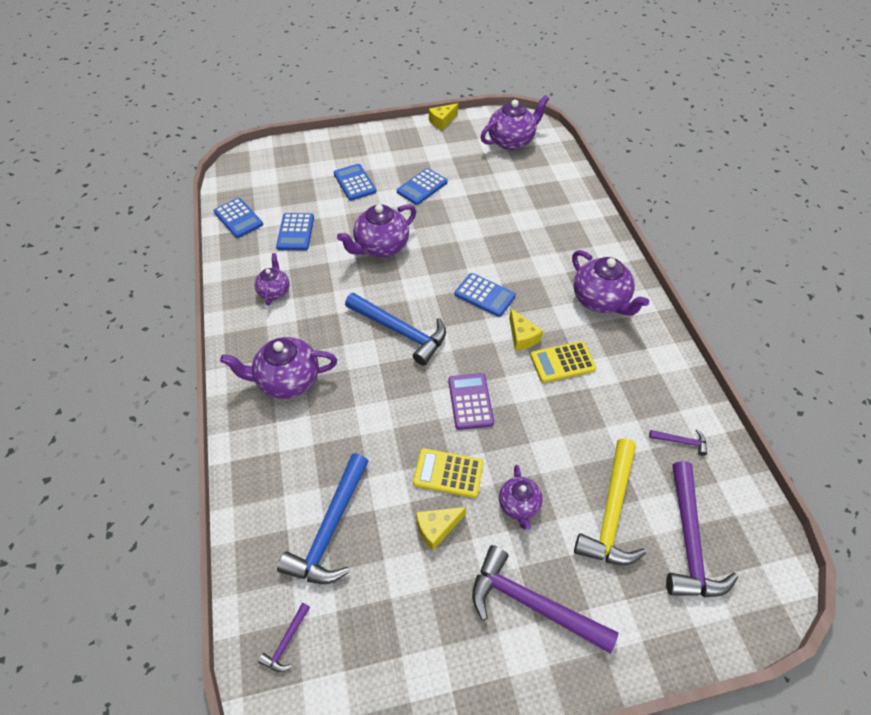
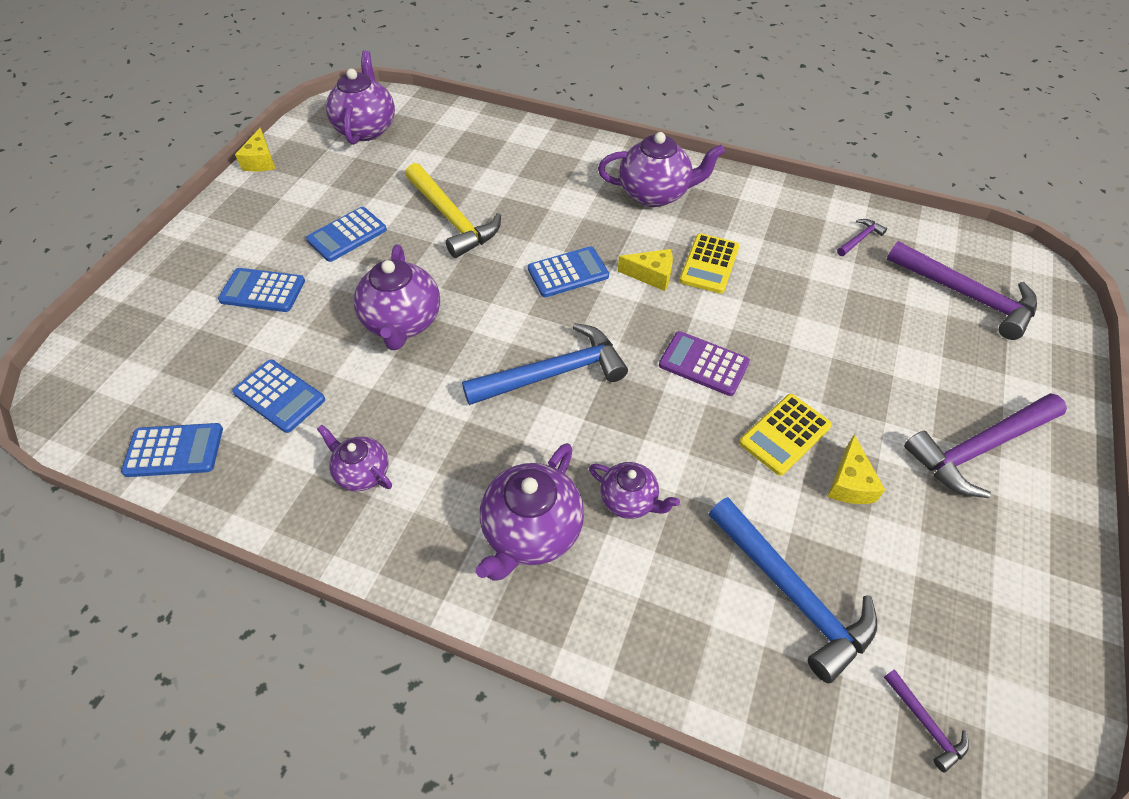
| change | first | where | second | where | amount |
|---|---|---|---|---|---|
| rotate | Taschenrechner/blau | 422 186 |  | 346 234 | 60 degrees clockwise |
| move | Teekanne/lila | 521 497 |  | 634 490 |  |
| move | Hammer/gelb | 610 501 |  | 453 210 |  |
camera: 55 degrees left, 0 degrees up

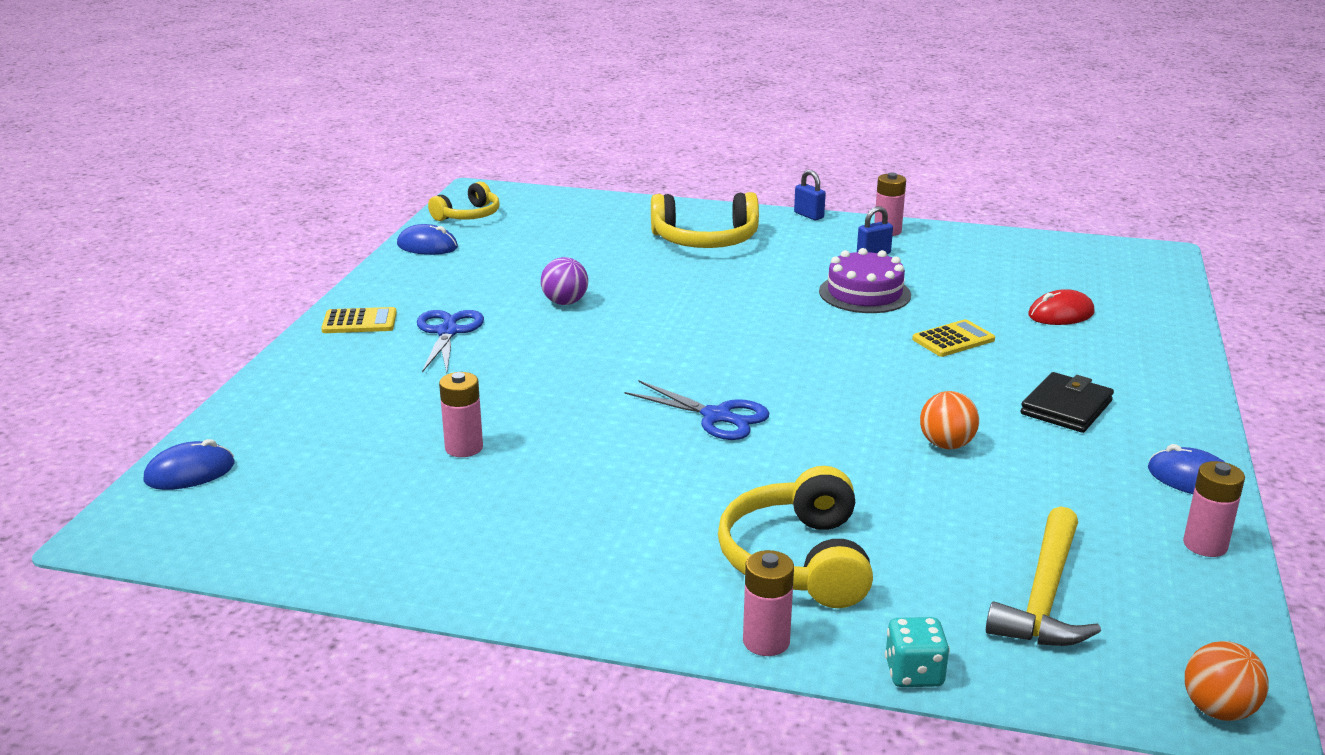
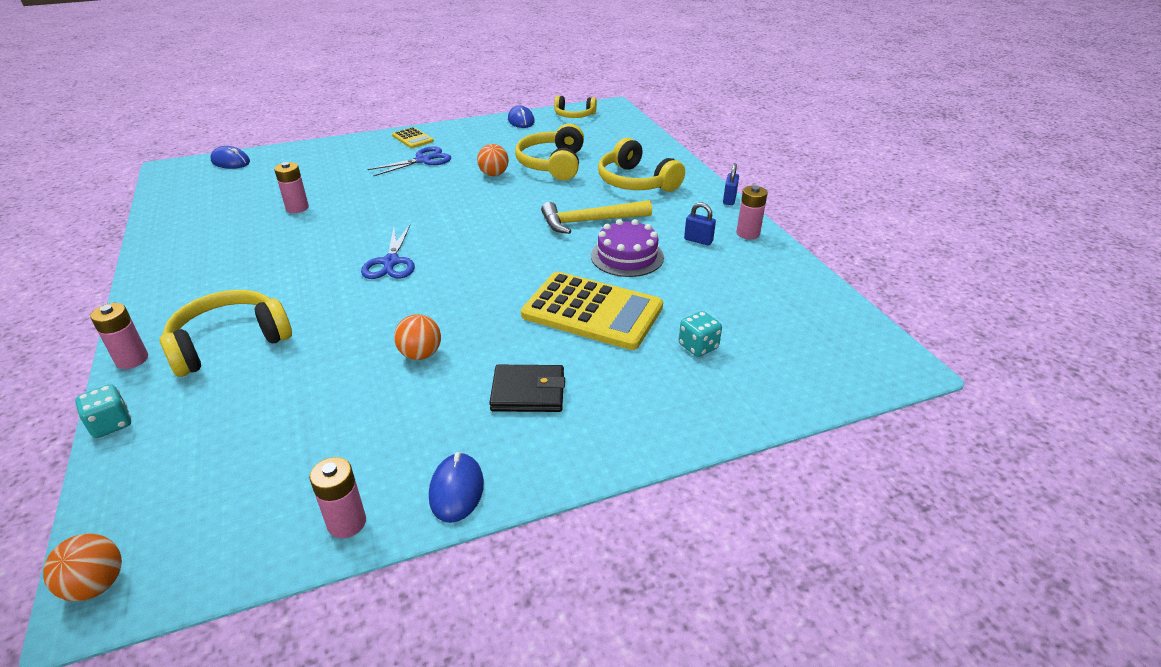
| change | first | where | second | where | amount |
|---|---|---|---|---|---|
| recolor | Ball/lila | 564 281 | Ball/orange | 493 160 |  |
| resize | Taschenrechner/gelb | 953 338 |  | 592 311 | x2.09 |
| move | Hammer/gelb | 1043 576 |  | 596 217 |  |
| replace | Computermaus/rot | 1061 307 | Spielwürfel/türkis | 700 334 |  |
| insert |  |  | Kopfhörer/gelb | 549 152 |  |
camera: 55 degrees right, 10 degrees up

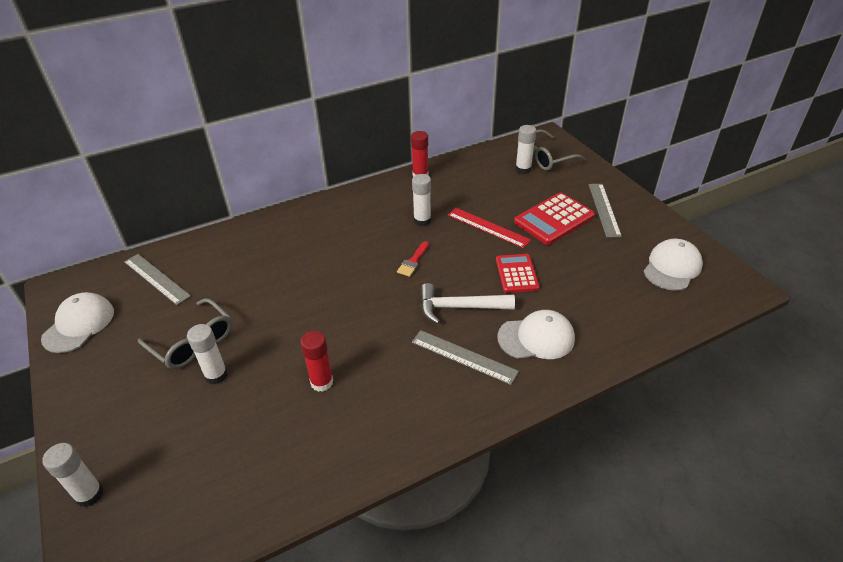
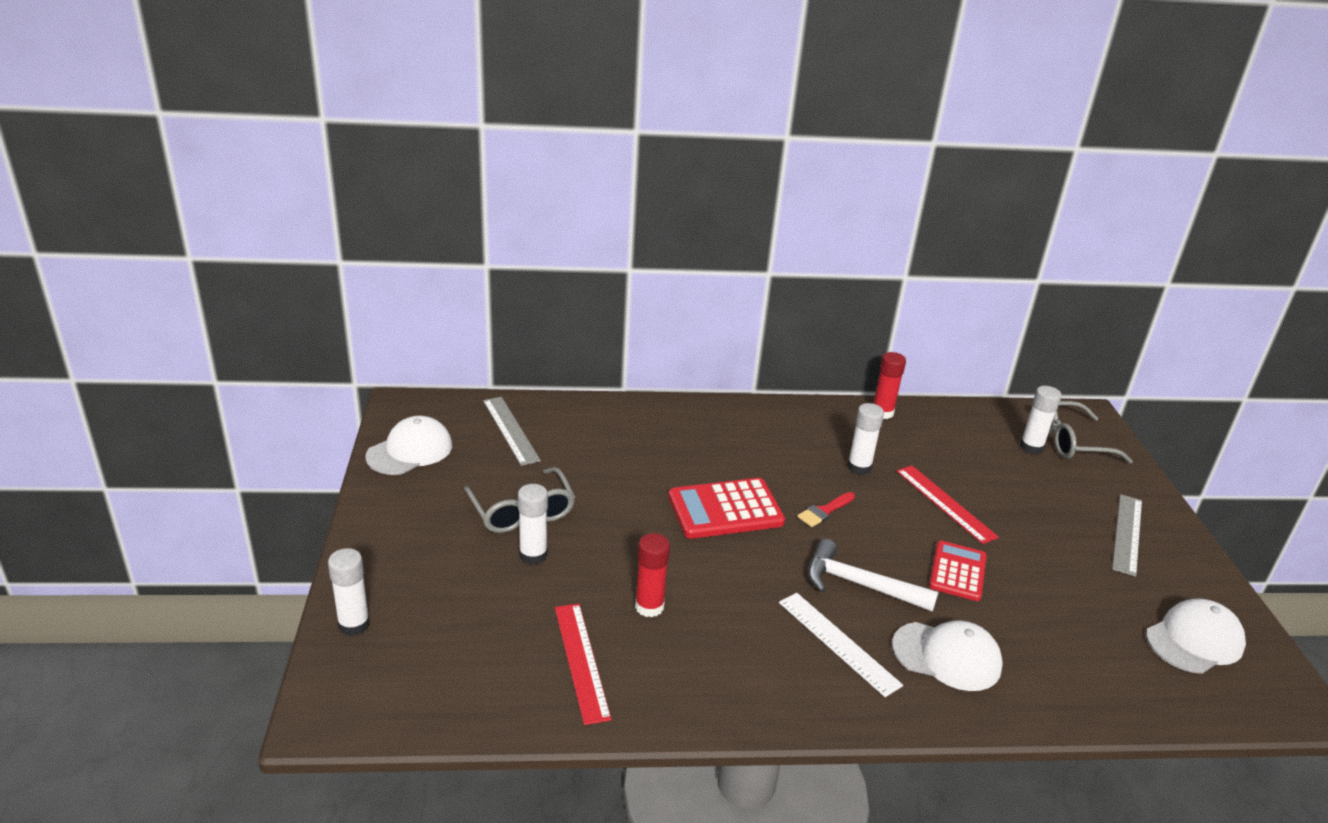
| change | first | where | second | where | amount |
|---|---|---|---|---|---|
| recolor | Lineal/grau | 465 357 | Lineal/weiß | 841 645 |  |
| move | Taschenrechner/rot | 554 218 |  | 726 508 |  |
| insert |  |  | Lineal/rot | 583 664 |  |
camera: 20 degrees right, 10 degrees down

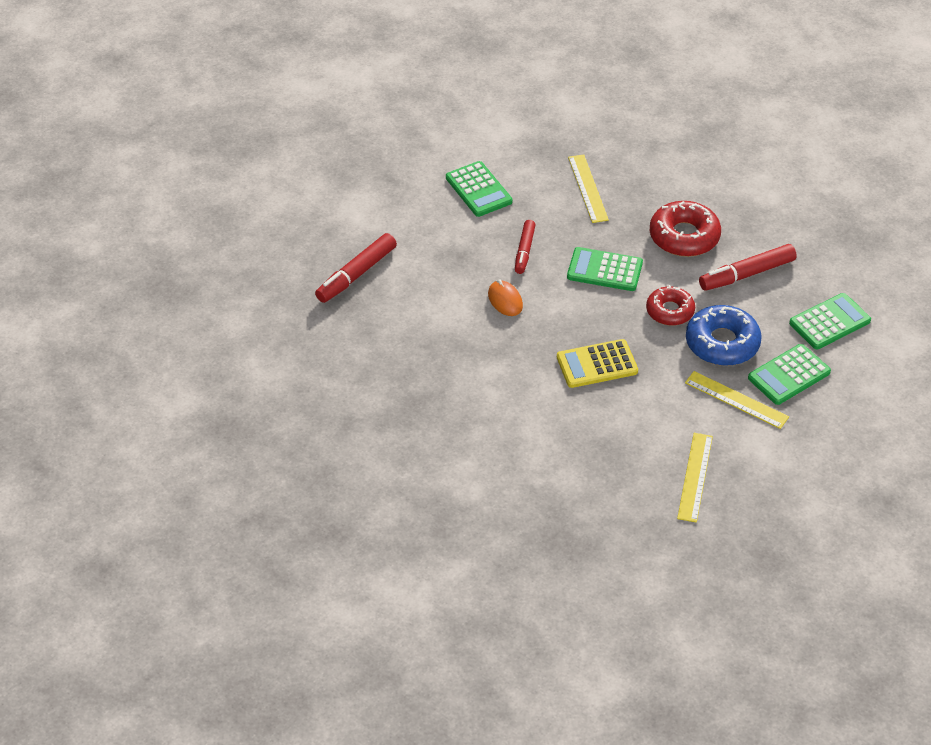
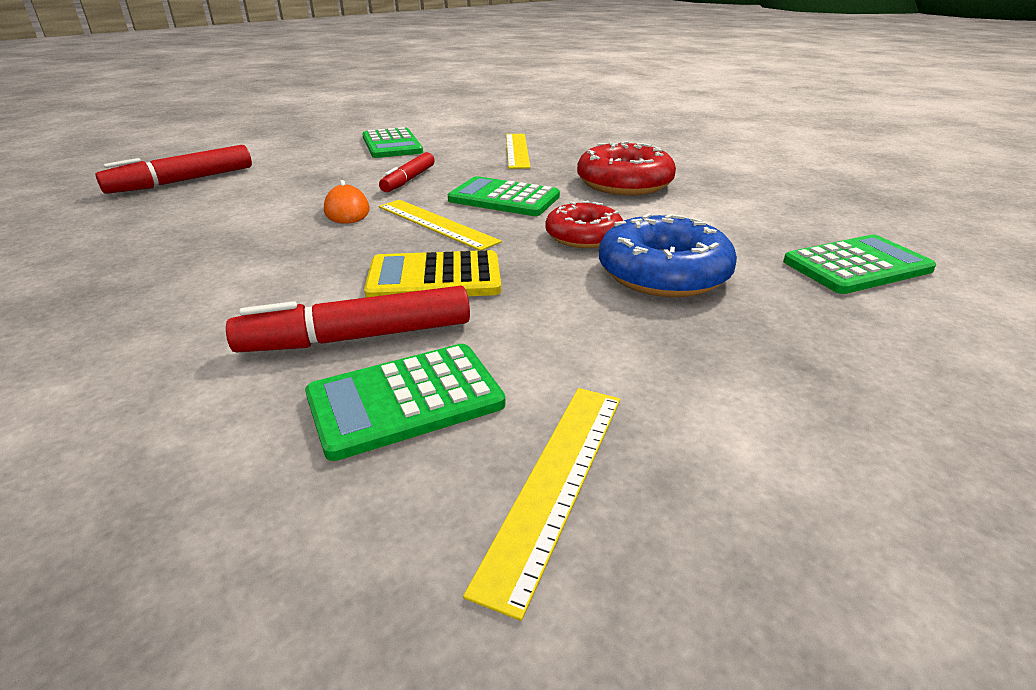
| change | first | where | second | where | amount |
|---|---|---|---|---|---|
| move | Lineal/gelb | 737 400 |  | 440 225 |  |
| move | Filzstift/rot | 748 267 |  | 348 319 |  |
| move | Taschenrechner/grün | 789 374 |  | 405 402 |  |
camera: 10 degrees right, 15 degrees down

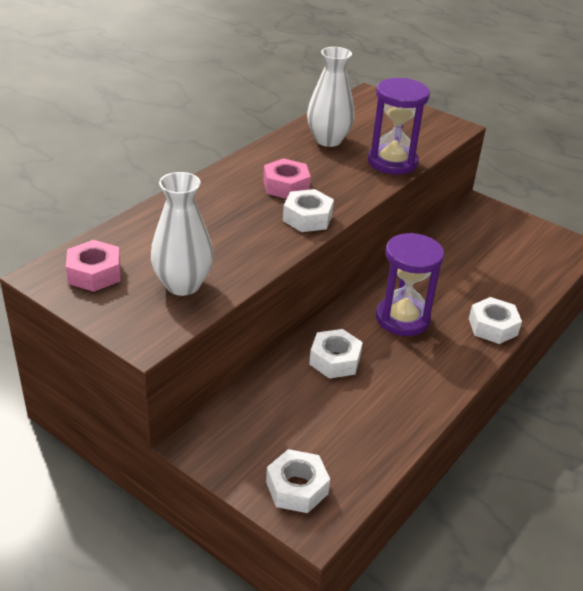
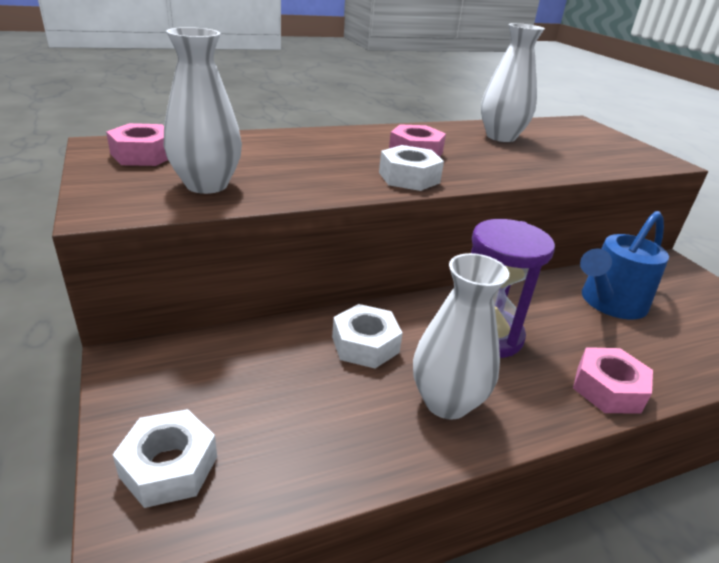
| change | first | where | second | where | amount |
|---|---|---|---|---|---|
| delete | Sanduhr/lila | 399 126 |  |  |  |
| recolor | Sechskantmutter/weiß | 495 320 | Sechskantmutter/rosa | 613 380 |  |
| insert |  |  | Vase/weiß | 461 336 |  |
| insert |  |  | Gießkanne/blau | 624 265 |  |
camera: 30 degrees right, 5 degrees down

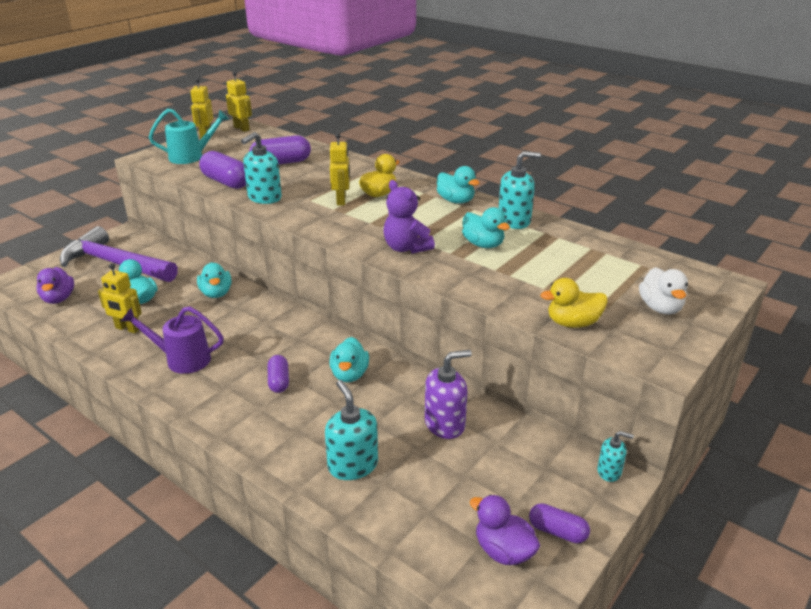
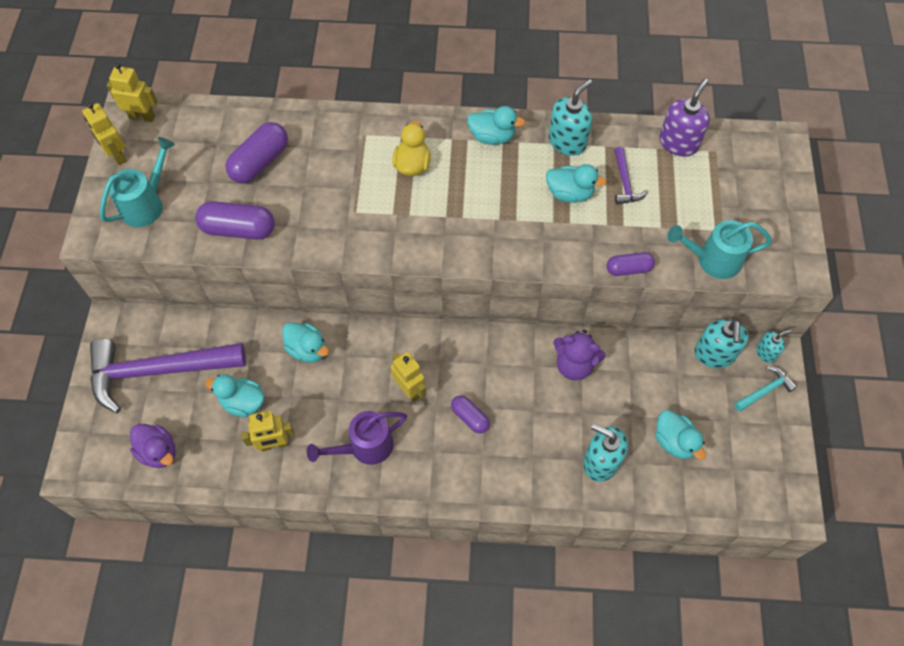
| change | first | where | second | where | amount |
|---|---|---|---|---|---|
| move | Seifenspender/türkis | 261 168 |  | 721 343 |  |
| move | Ente/türkis | 349 359 |  | 680 435 |  |
| move | Roboter/gelb | 340 169 |  | 408 377 |  |
| move | Teddybär/lila | 409 217 |  | 579 355 |  |
| move | Seifenspender/lila | 448 394 |  | 684 117 |  |
| delete | Ente/lila | 505 530 |  |  |  |
| move | Kapsel/lila | 559 523 |  | 631 264 |  |
| replace | Ente/gelb | 574 303 | Gießkanne/türkis | 719 249 |  |
| delete | Ente/weiß | 663 291 |  |  |  |
| insert |  |  | Hammer/lila | 631 175 |  |
| insert |  |  | Hammer/türkis | 765 389 |  |
camera: 35 degrees left, 30 degrees up

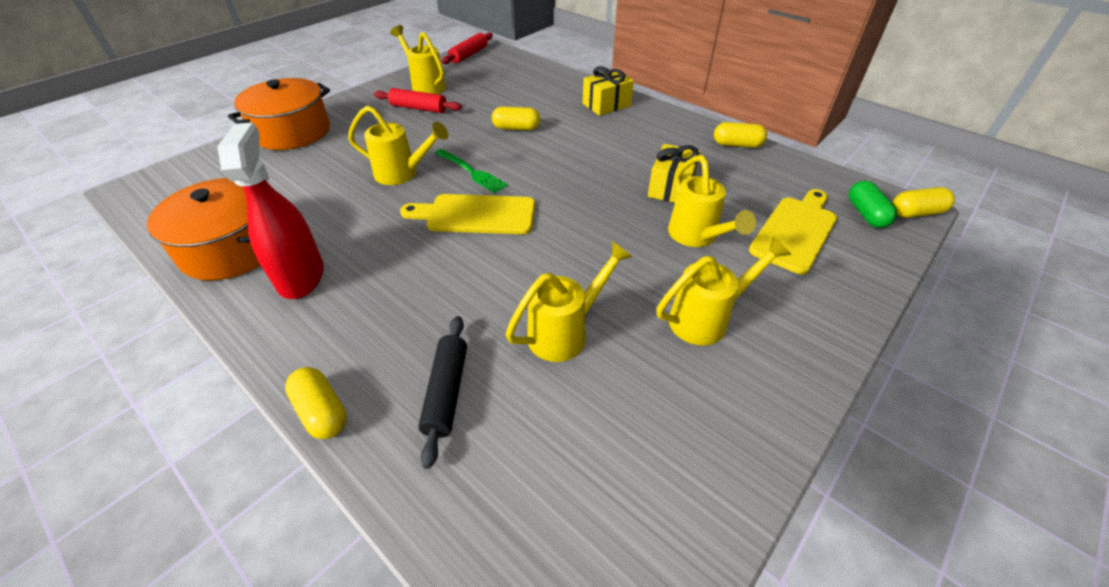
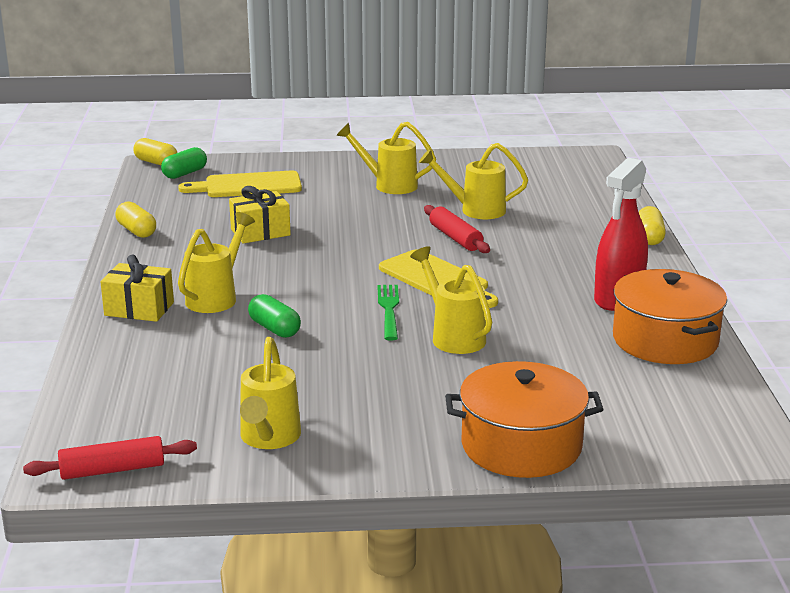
| change | first | where | second | where | amount |
|---|---|---|---|---|---|
| move | Nudelholz/rot | 418 100 |  | 457 229 |  |
| delete | Nudelholz/schwarz | 442 392 |  |  |  |
| recolor | Kapsel/gelb | 516 118 | Kapsel/grün | 274 316 |  |
| move | Gießkanne/gelb | 712 201 |  | 216 262 |  |
camera: 135 degrees left, 20 degrees down

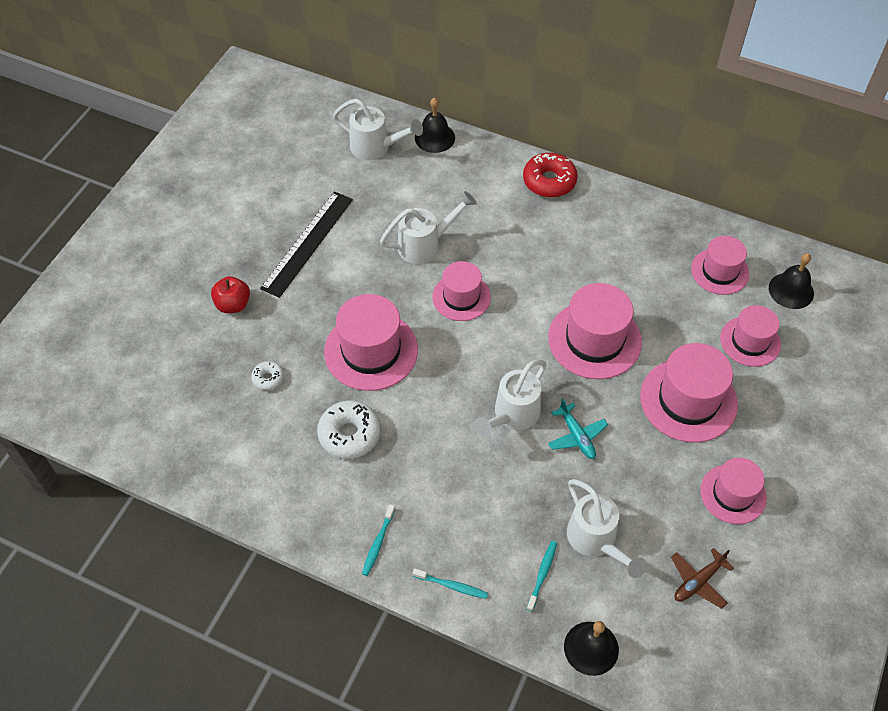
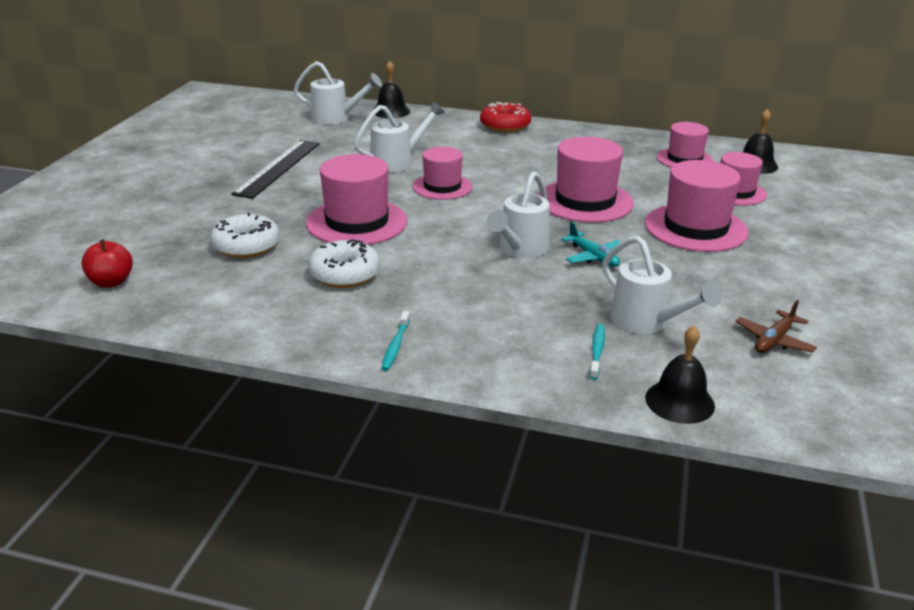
| change | first | where | second | where | amount |
|---|---|---|---|---|---|
| move | Apfel/rot | 230 294 |  | 107 263 |  |
| resize | Donut/weiß | 267 375 |  | 245 235 | x1.89 |
| delete | Zahnbürste/türkis | 450 583 |  |  |  |
| delete | Hut/rosa | 733 491 |  |  |  |
camera: 10 degrees left, 25 degrees down

